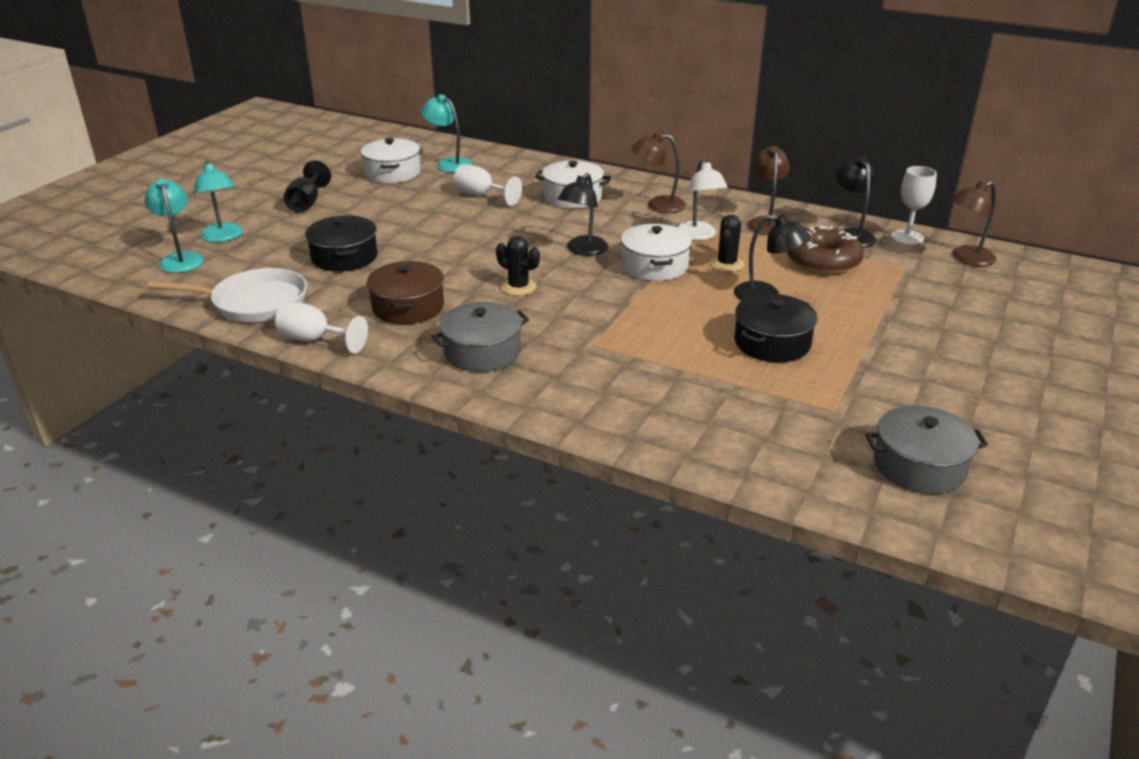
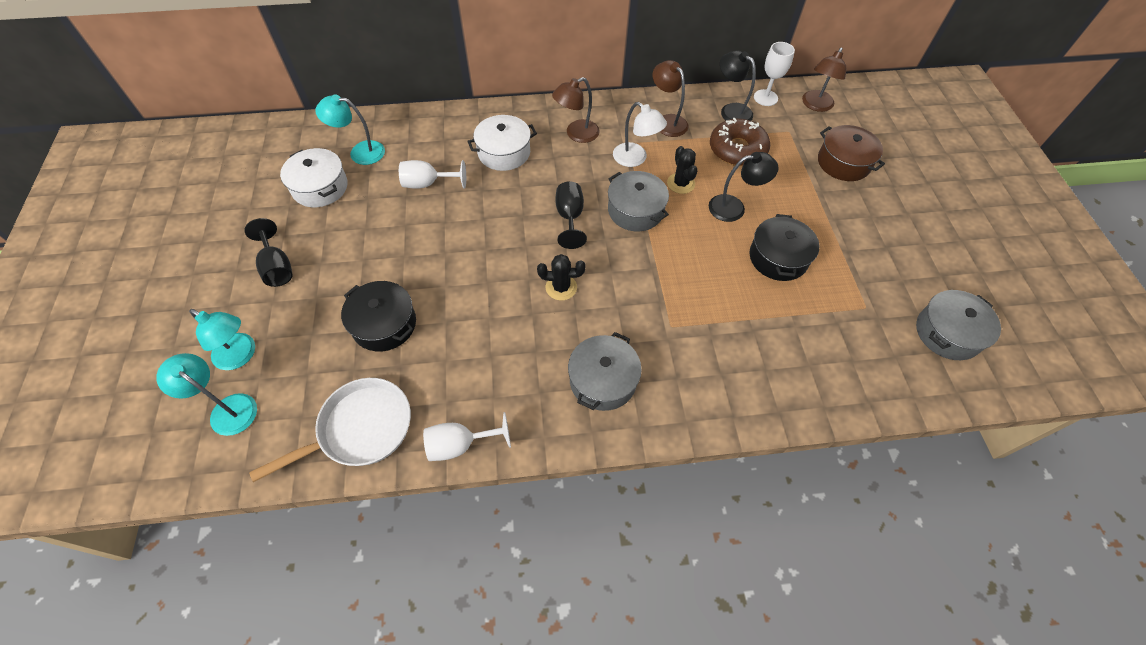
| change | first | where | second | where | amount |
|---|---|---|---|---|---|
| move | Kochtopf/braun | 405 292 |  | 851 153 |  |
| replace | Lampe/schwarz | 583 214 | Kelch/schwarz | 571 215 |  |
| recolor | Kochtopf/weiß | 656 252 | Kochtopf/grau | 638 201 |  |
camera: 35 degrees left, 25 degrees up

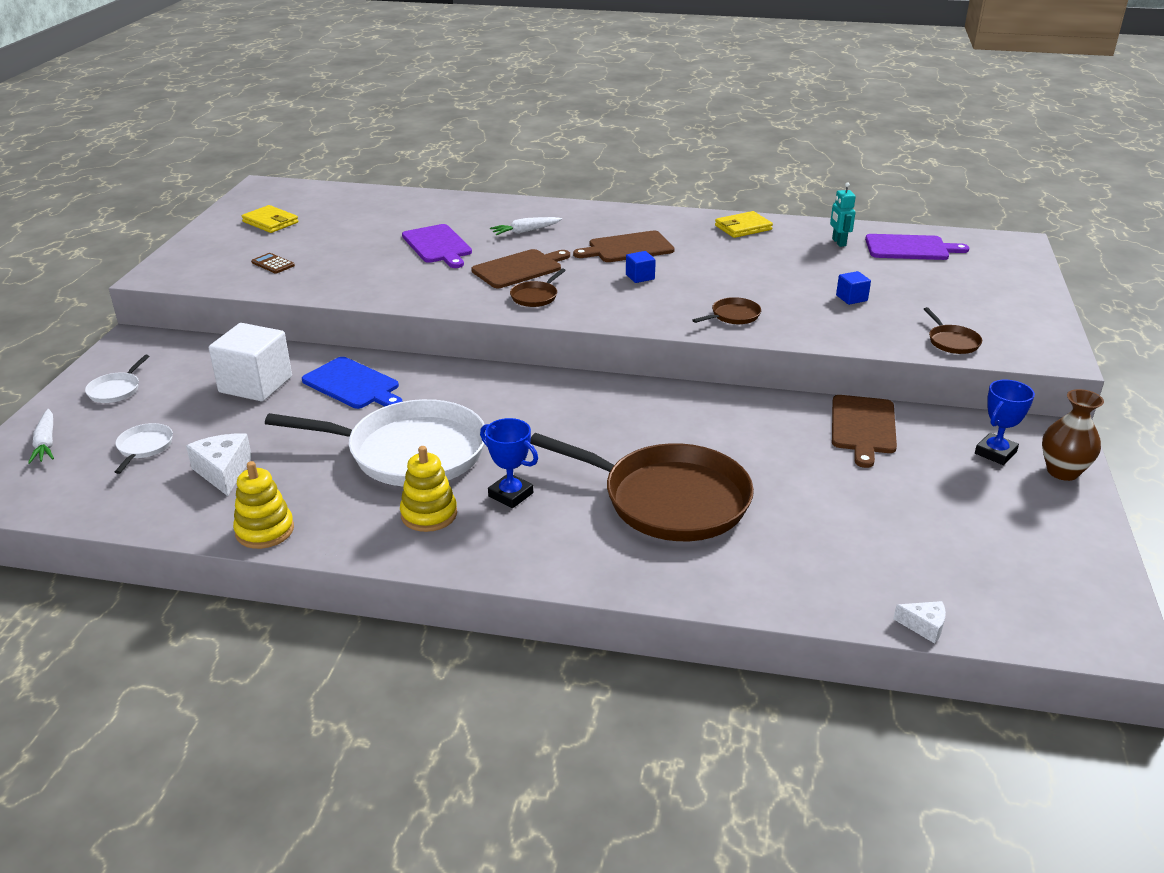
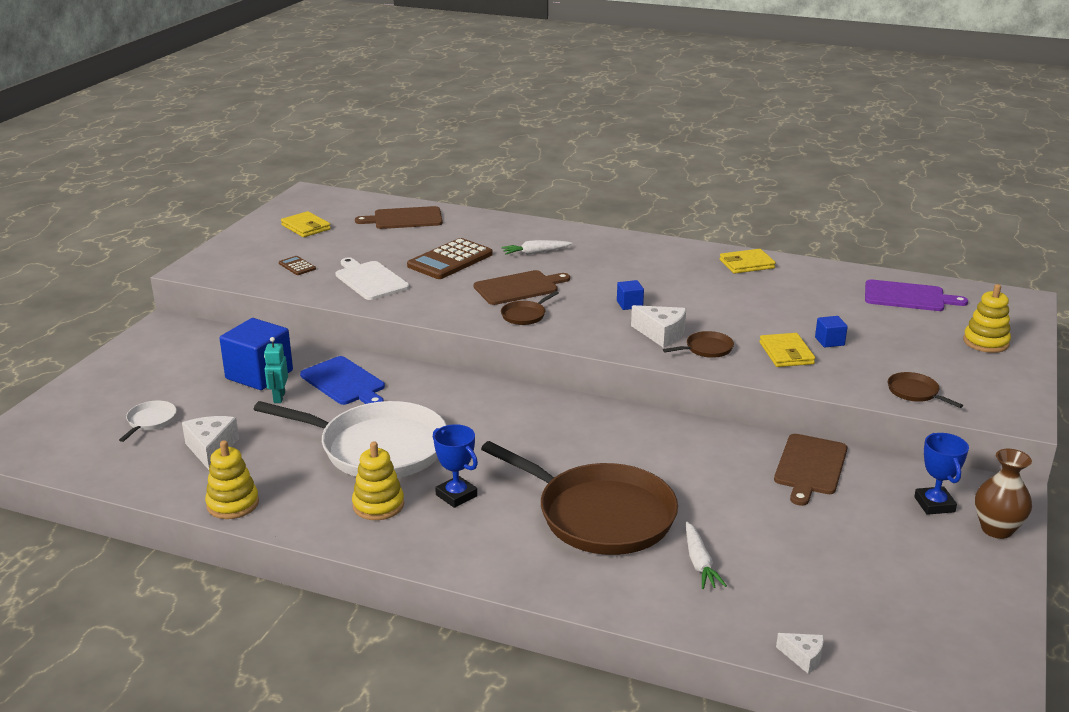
| change | first | where | second | where | amount |
|---|---|---|---|---|---|
| move | Karotte/weiß | 41 436 |  | 706 555 |  |
| delete | Pfanne/weiß | 117 379 |  |  |  |
| recolor | Kubus/weiß | 250 362 | Kubus/blau | 256 354 |  |
| replace | Schneidebrett/lila | 437 246 | Taschenrechner/braun | 450 258 |  |
| move | Schneidebrett/braun | 624 246 |  | 399 217 |  |
| move | Roboter/türkis | 843 215 |  | 276 370 |  |
| rotate | Pfanne/braun | 953 330 |  | 925 390 | 150 degrees clockwise |
| rotate | Pokal/blau | 1005 422 |  | 941 474 | 60 degrees counterclockwise |
| insert |  |  | Schneidebrett/weiß | 372 279 |  |
| insert |  |  | Käse/weiß | 658 326 |  |
| insert |  |  | Geldbörse/gelb | 787 350 |  |
| insert |  |  | Stapelspielzeug/gelb | 987 318 |  |
camera: 10 degrees right, 5 degrees down

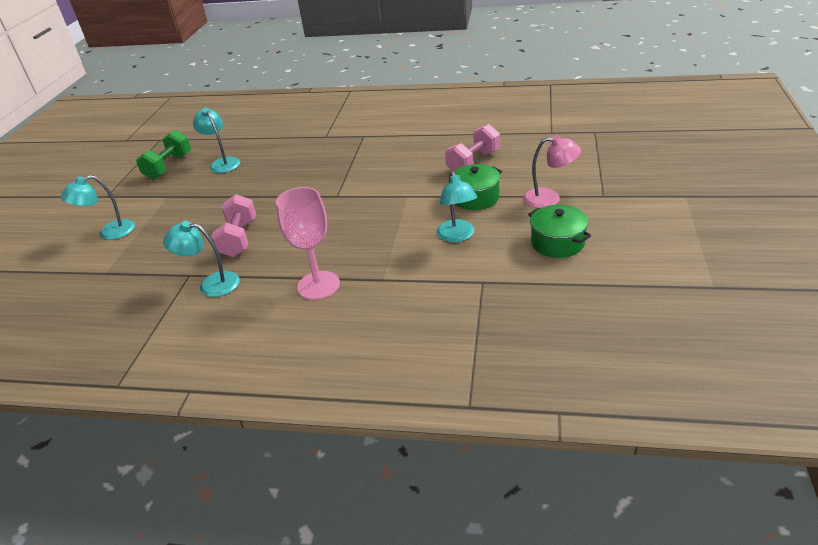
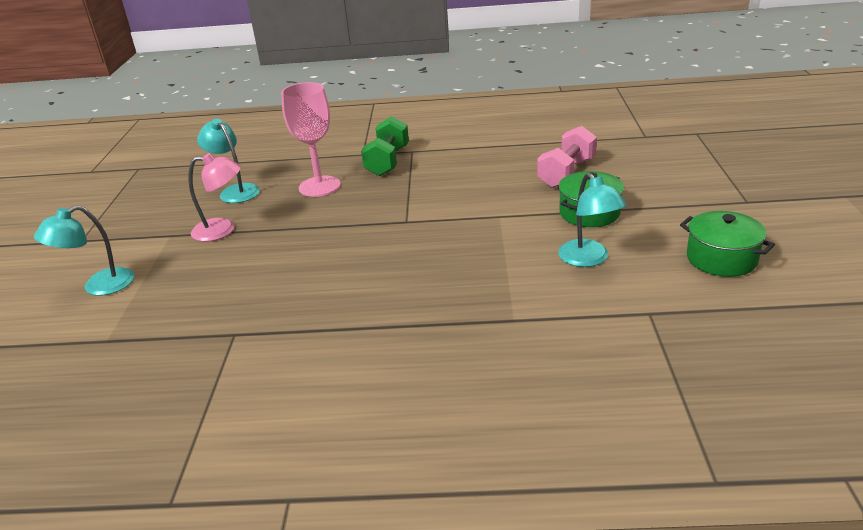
| change | first | where | second | where | amount |
|---|---|---|---|---|---|
| move | Hantel/grün | 163 155 |  | 385 146 |  |
| delete | Lampe/türkis | 201 259 |  |  |  |
| delete | Hantel/rosa | 233 225 |  |  |  |
| move | Kelch/rosa | 308 243 |  | 311 139 |  |
| move | Lampe/rosa | 552 171 |  | 215 197 |  |
camera: 10 degrees left, 5 degrees down

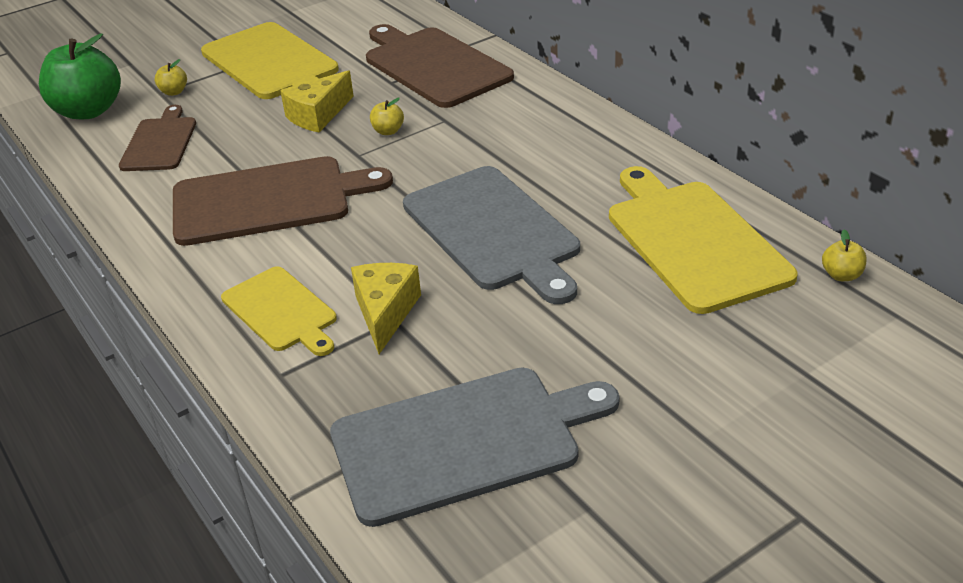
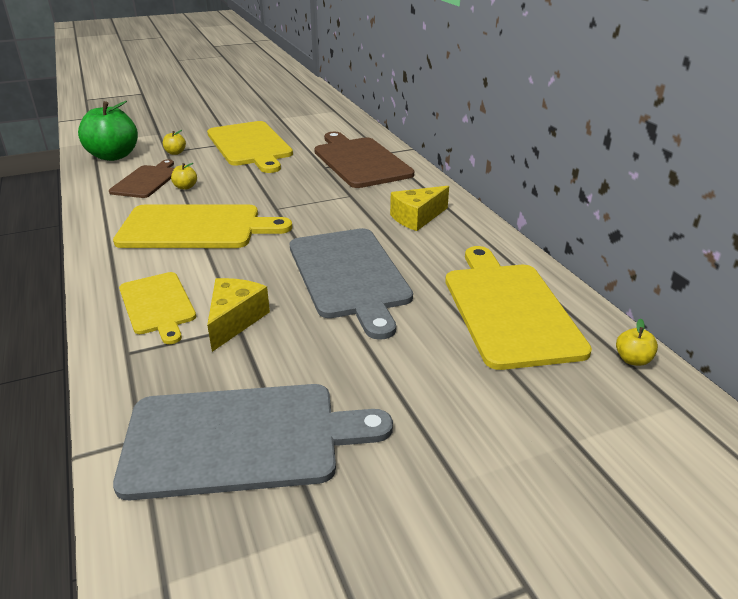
| change | first | where | second | where | amount |
|---|---|---|---|---|---|
| recolor | Schneidebrett/braun | 283 201 | Schneidebrett/gelb | 202 226 |  |
| move | Käse/gelb | 317 101 |  | 419 208 |  |
| move | Apfel/gelb | 387 116 |  | 184 176 |  |
camera: 10 degrees right, 5 degrees down

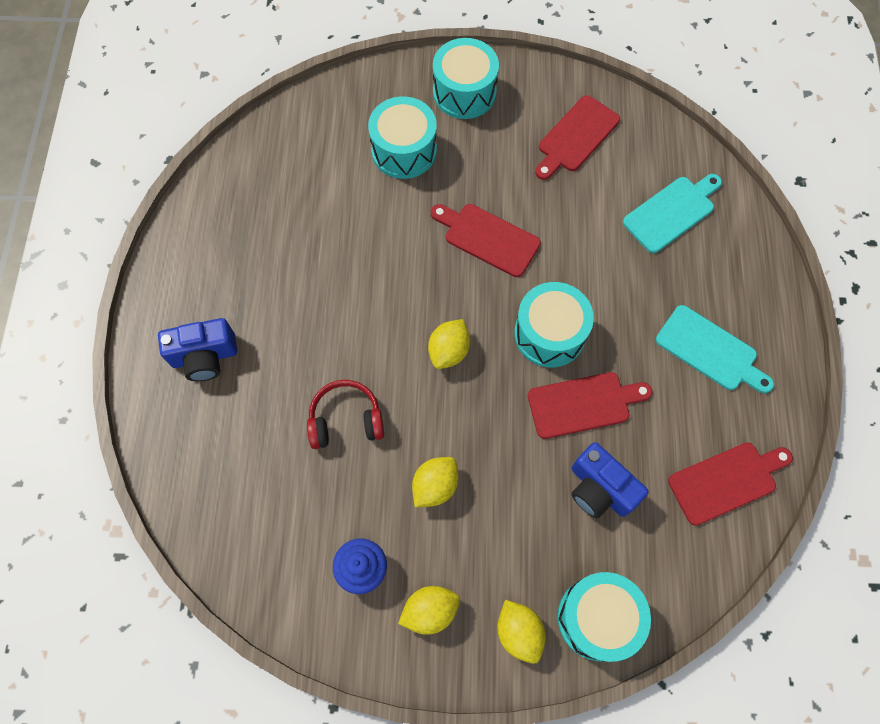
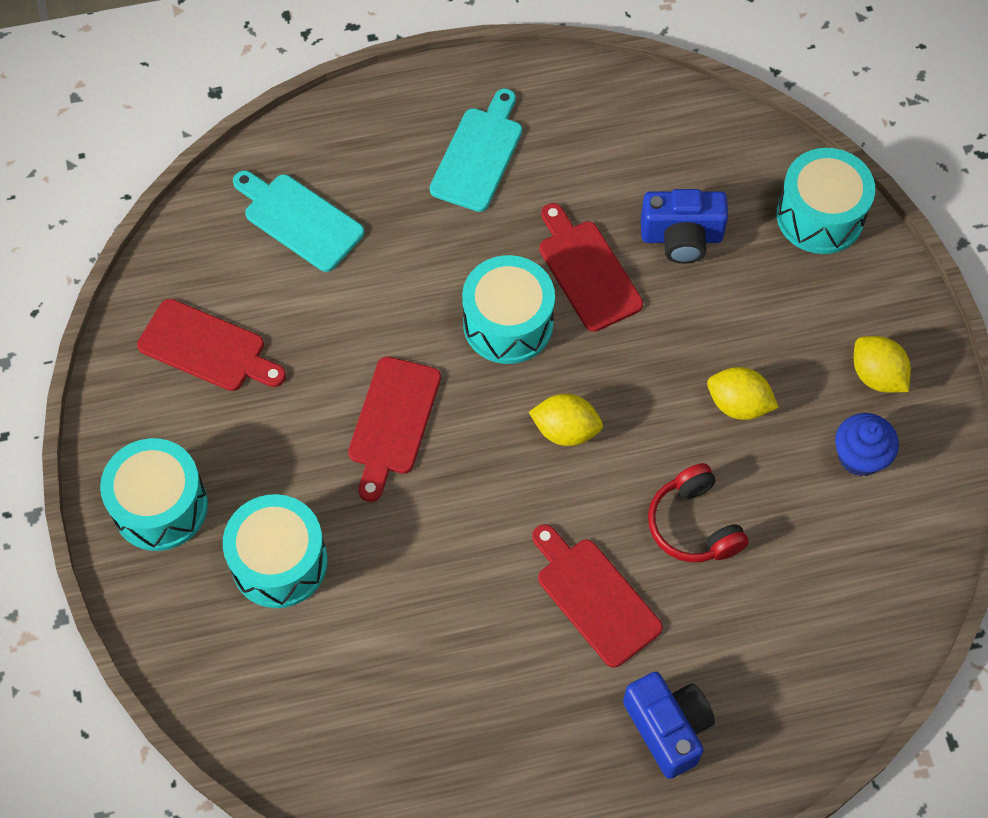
| change | first | where | second | where | amount |
|---|---|---|---|---|---|
| delete | Zitrone/gelb | 521 632 |  |  |  |
| rotate | Kamera/blau | 610 480 |  | 684 226 | 60 degrees clockwise |
| move | Schneidebrett/rot | 730 484 |  | 597 596 |  |
camera: 105 degrees left, 5 degrees down

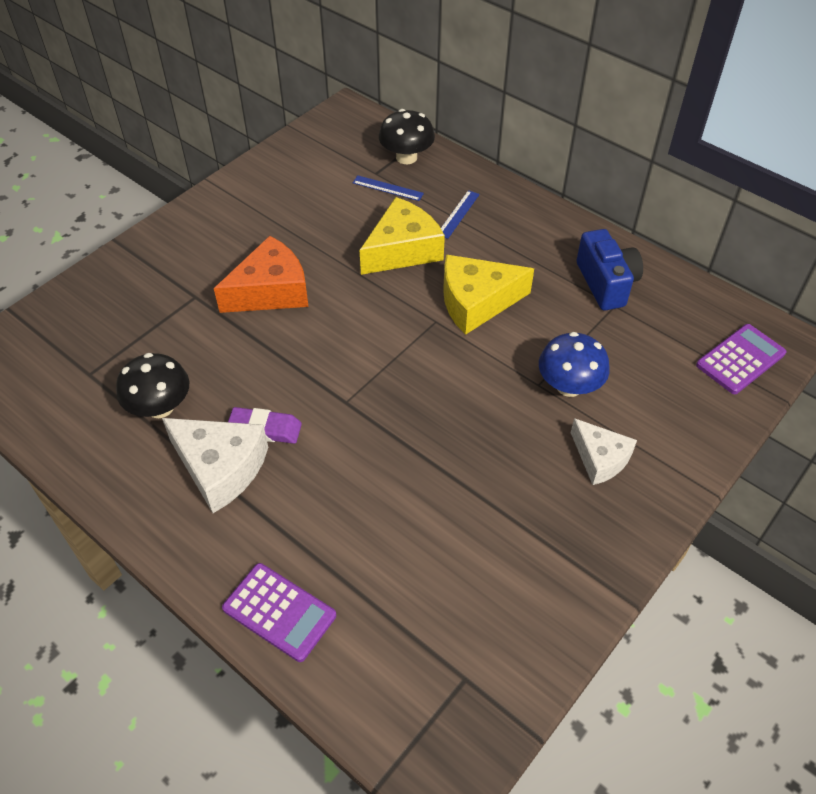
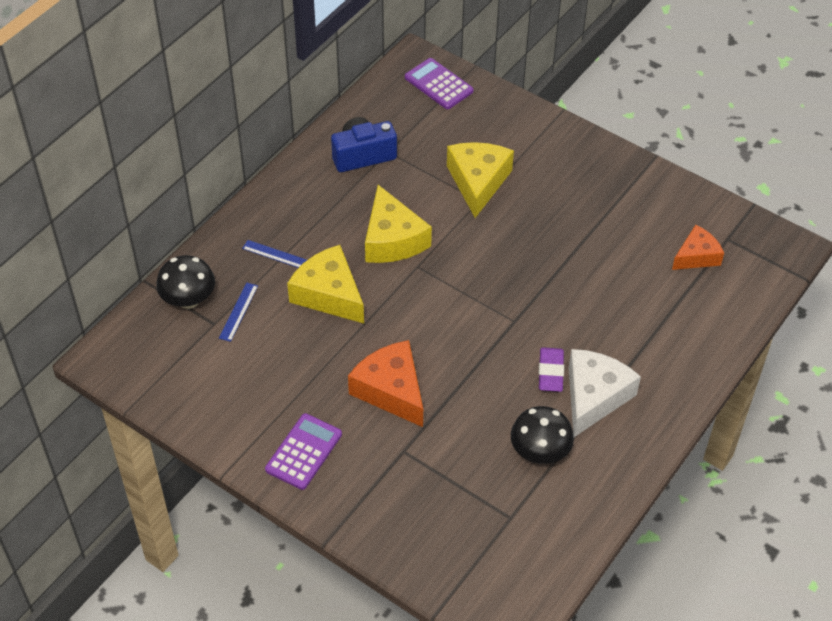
| change | first | where | second | where | amount |
|---|---|---|---|---|---|
| move | Taschenrechner/lila | 279 612 |  | 303 451 |  |
| replace | Pilz/blau | 574 364 | Käse/gelb | 480 180 |  |
| delete | Käse/weiß | 604 451 |  |  |  |
| insert |  |  | Käse/orange | 698 247 |  |
camera: 95 degrees left, 0 degrees up

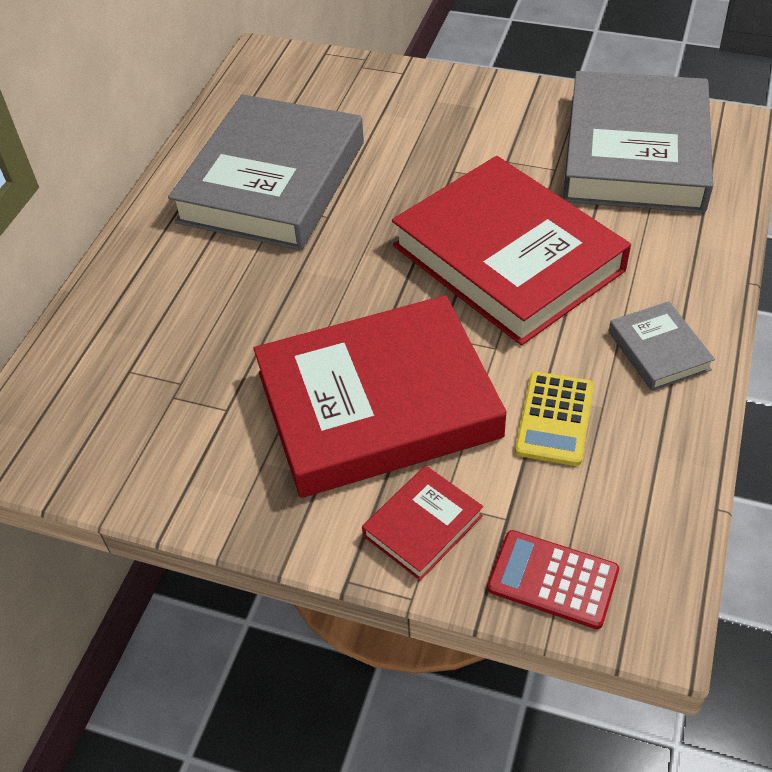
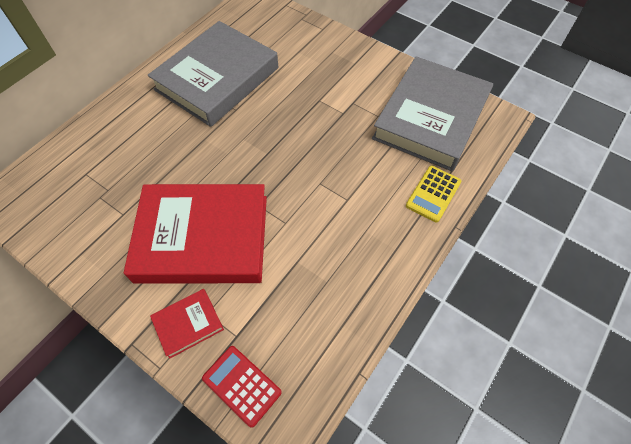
| change | first | where | second | where | amount |
|---|---|---|---|---|---|
| delete | Buch/rot | 511 251 |  |  |  |
| move | Taschenrechner/gelb | 554 419 |  | 433 194 |  |
| delete | Buch/grau | 662 346 |  |  |  |
camera: 15 degrees right, 10 degrees up

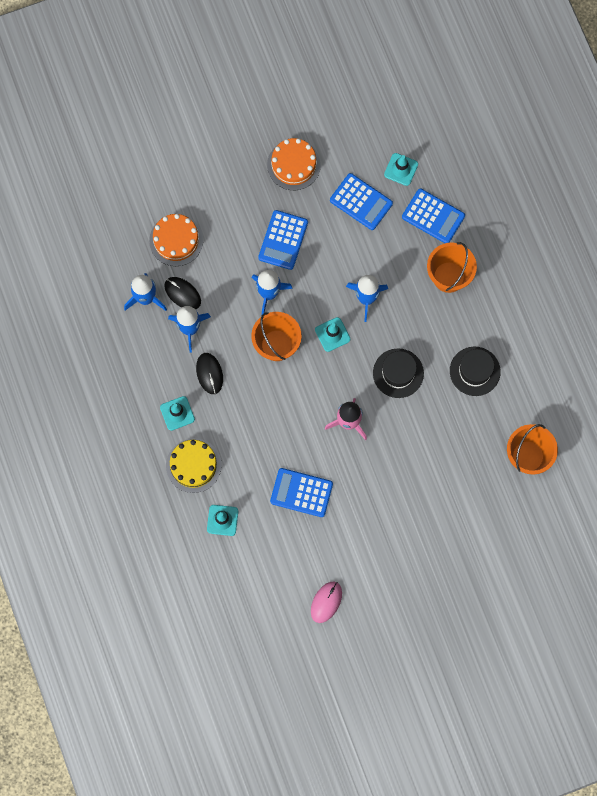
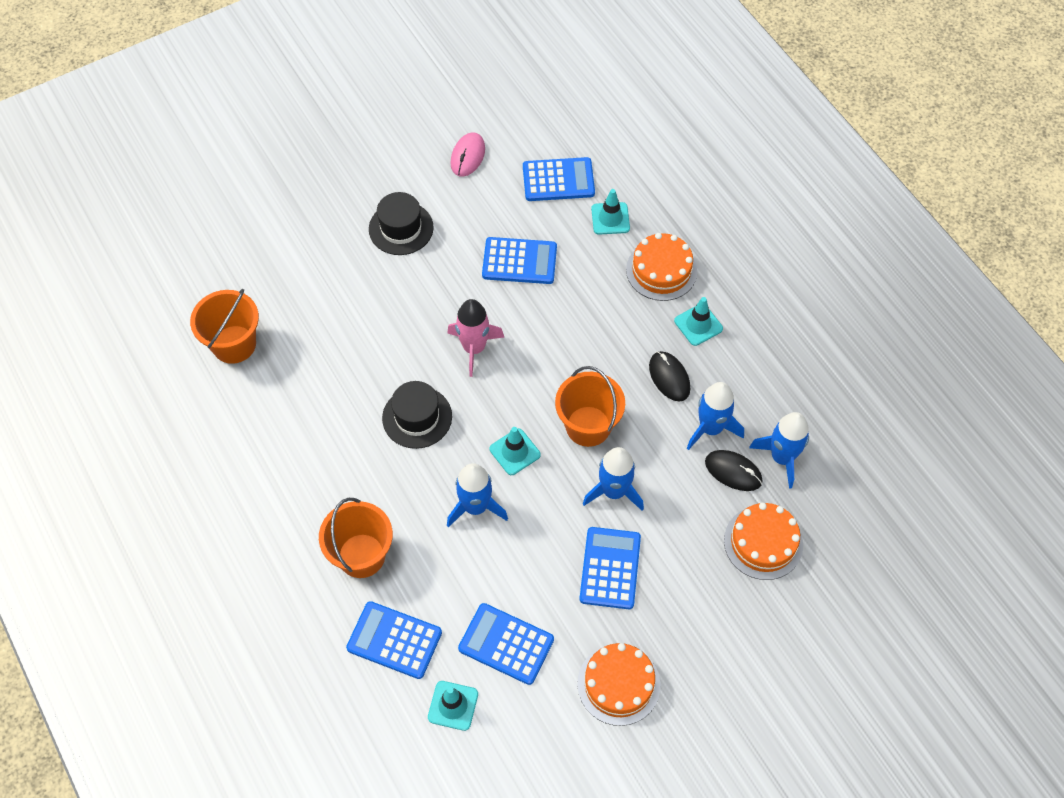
| change | first | where | second | where | amount |
|---|---|---|---|---|---|
| recolor | Kuchen/gelb | 194 465 | Kuchen/orange | 661 267 |  |
| move | Hut/schwarz | 475 371 |  | 401 223 |  |
| insert |  |  | Taschenrechner/blau | 559 179 |  |
camera: 170 degrees right, 15 degrees down

